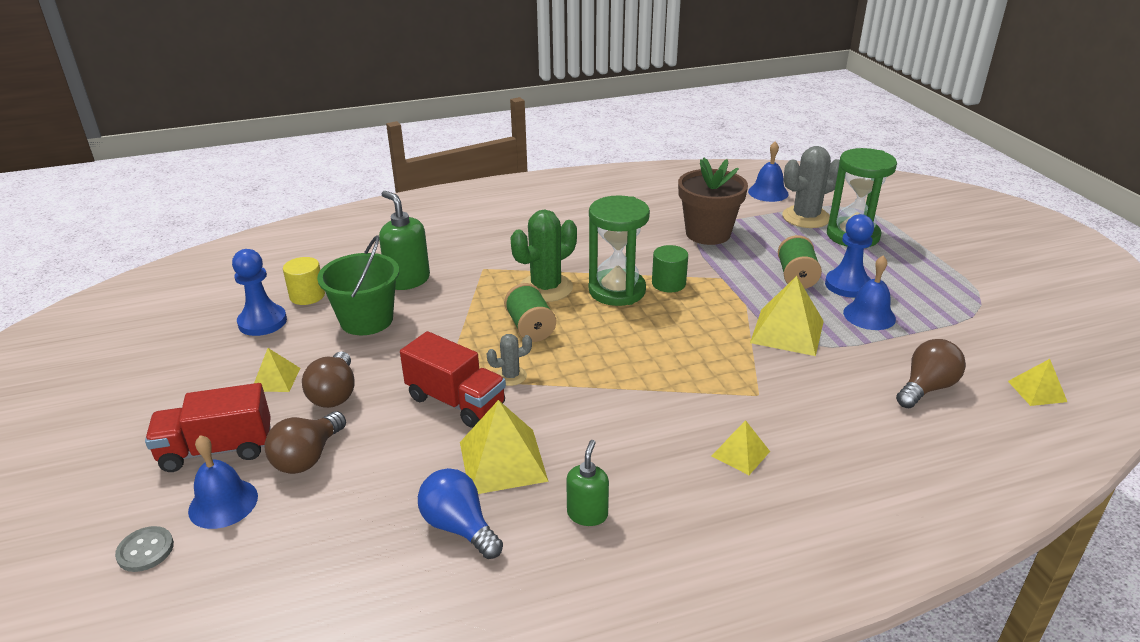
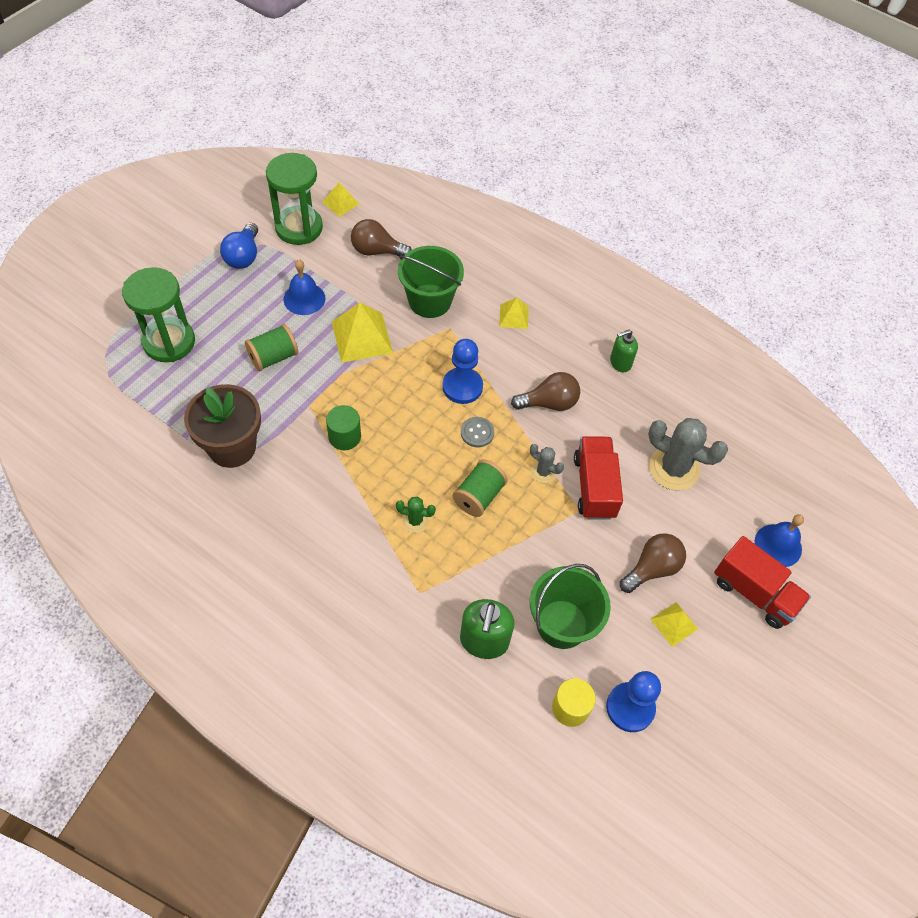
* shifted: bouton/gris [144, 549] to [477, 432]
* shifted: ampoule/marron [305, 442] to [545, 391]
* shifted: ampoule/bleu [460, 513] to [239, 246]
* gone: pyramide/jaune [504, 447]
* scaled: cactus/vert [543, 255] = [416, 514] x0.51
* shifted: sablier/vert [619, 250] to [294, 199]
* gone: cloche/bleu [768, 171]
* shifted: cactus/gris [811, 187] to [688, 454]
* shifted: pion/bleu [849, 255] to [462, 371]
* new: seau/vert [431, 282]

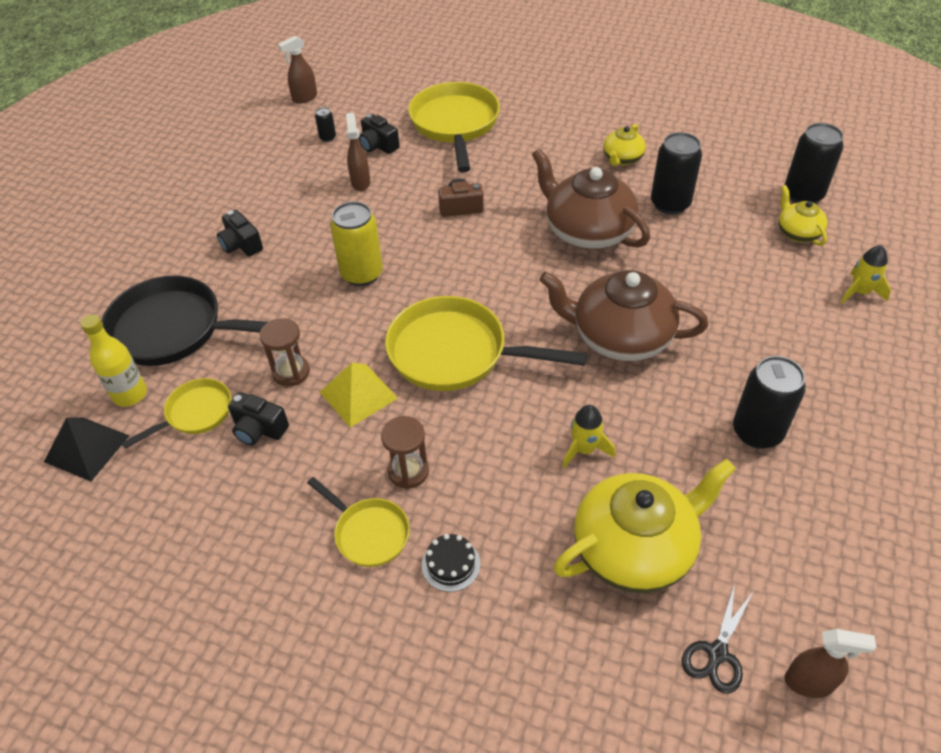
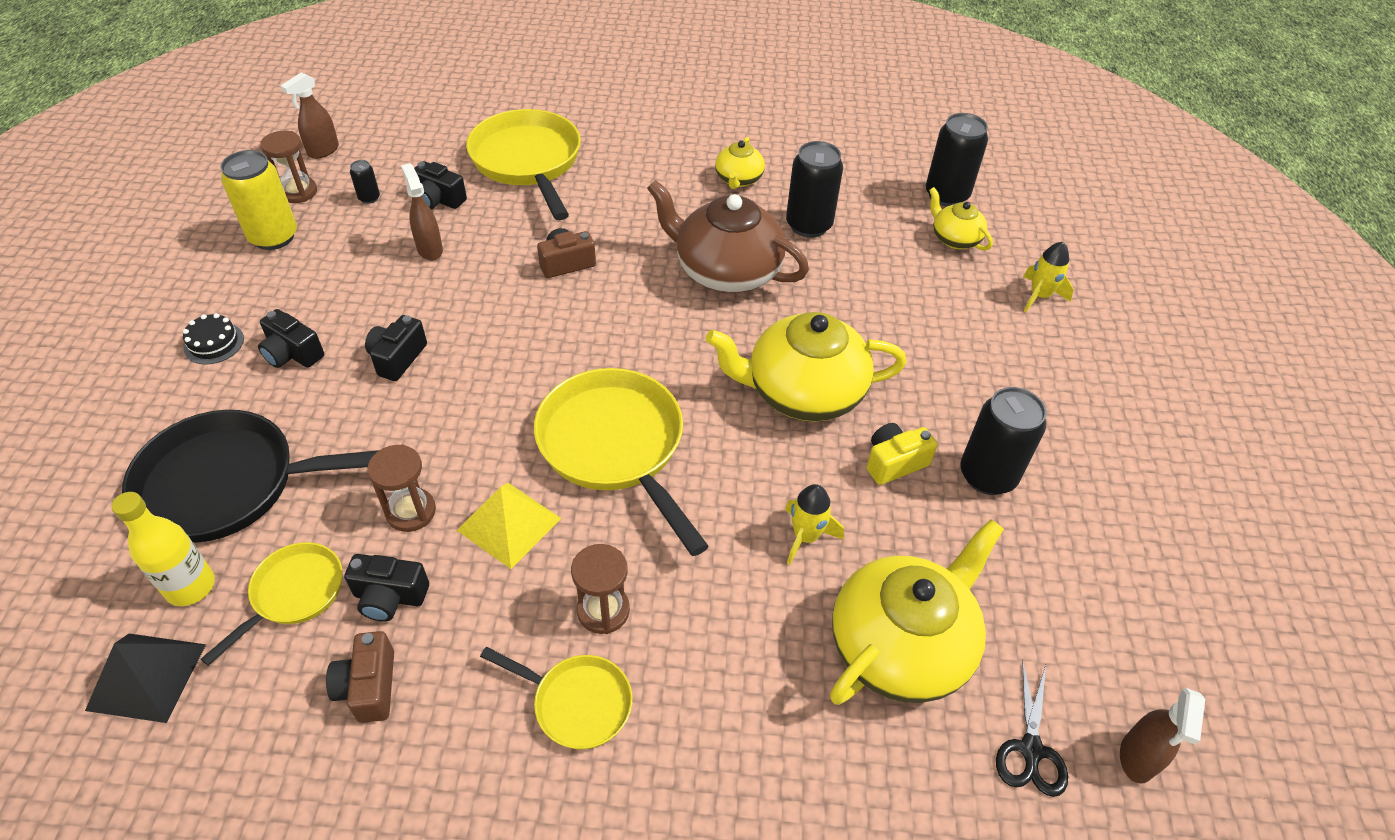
* shifted: canette/jaune [356, 243] to [259, 200]
* rotated: poêle/jaune [486, 343] = [621, 462] 60 degrees clockwise
* shifted: gâteau/noir [451, 563] to [213, 338]
* repainted: théière/marron [623, 316] to théière/jaune [806, 366]
* rotated: vaporisateur/marron [830, 663] = [1162, 736] 120 degrees clockwise
* new: sablier/marron [288, 167]
* new: appareil photo/marron [360, 677]
* new: appareil photo/noir [396, 348]
* new: appareil photo/jaune [902, 454]

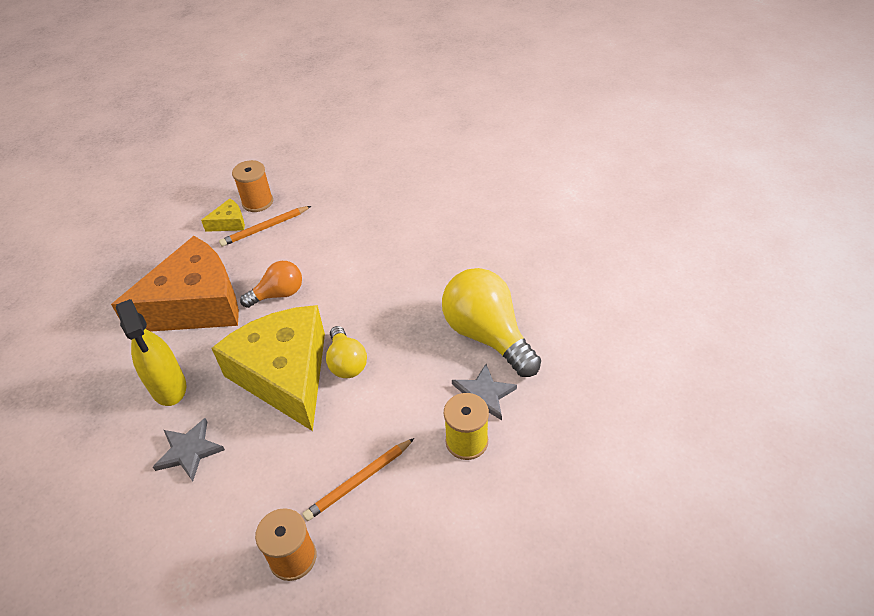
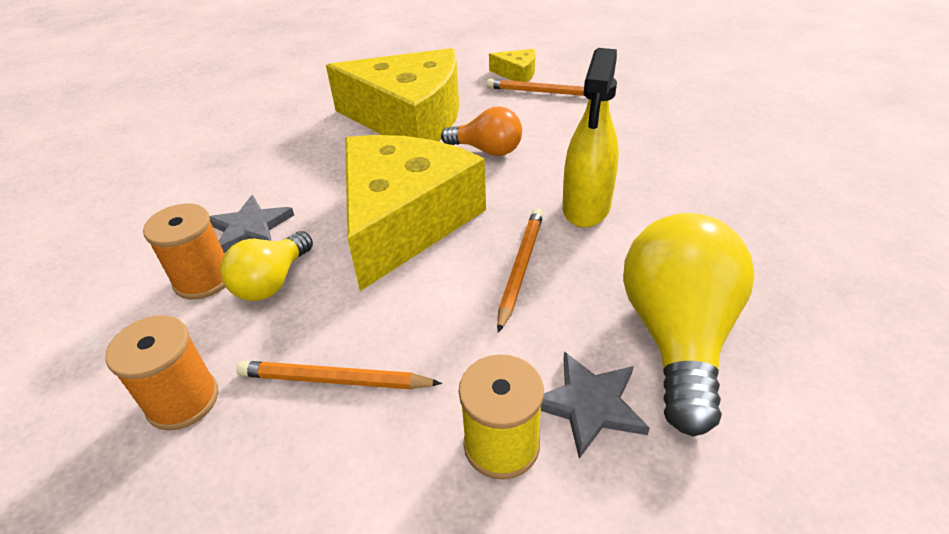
* repainted: fromage/orange [175, 284] to fromage/jaune [392, 95]
* shifted: vaporisateur/jaune [151, 352] to [590, 138]
* shifted: bobine/orange [252, 186] to [184, 252]
* shifted: ampoule/jaune [346, 352] to [266, 266]
* new: crayon/orange [520, 271]

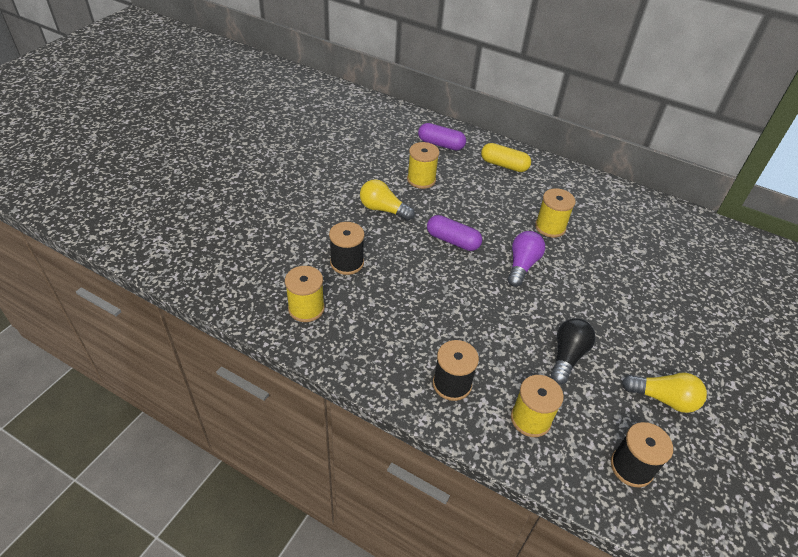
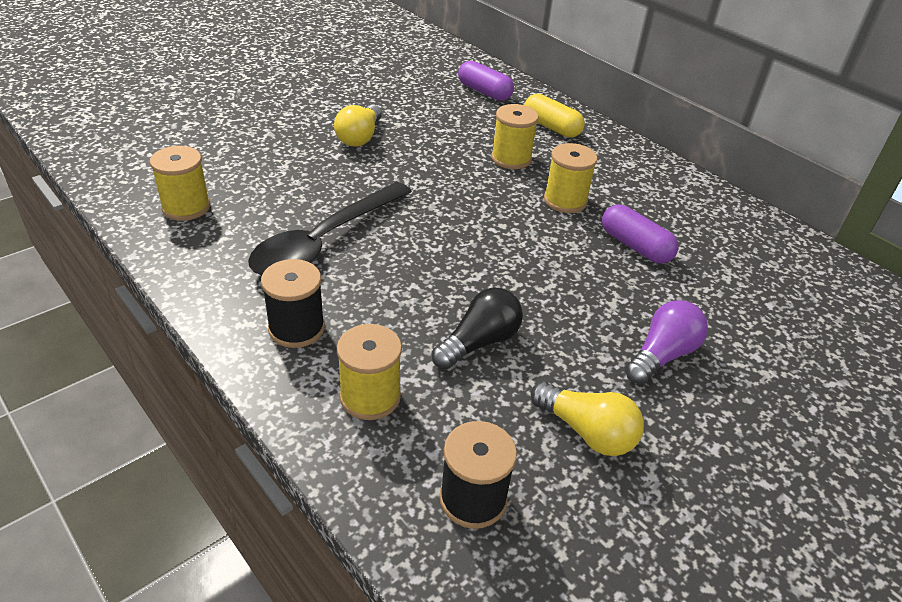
* gone: bobine/noir [346, 248]
* rotated: ampoule/jaune [387, 200] = [358, 125] 120 degrees counterclockwise
* shifted: bobine/jaune [423, 165] to [515, 136]
* shifted: gélule/violet [454, 233] to [640, 234]
* shifted: ampoule/violet [526, 259] to [666, 342]
* new: cuillère/noir [330, 228]

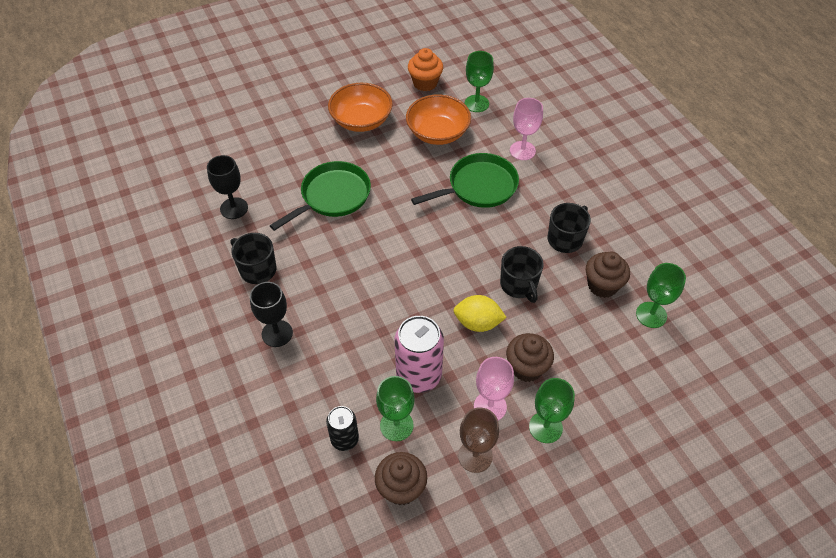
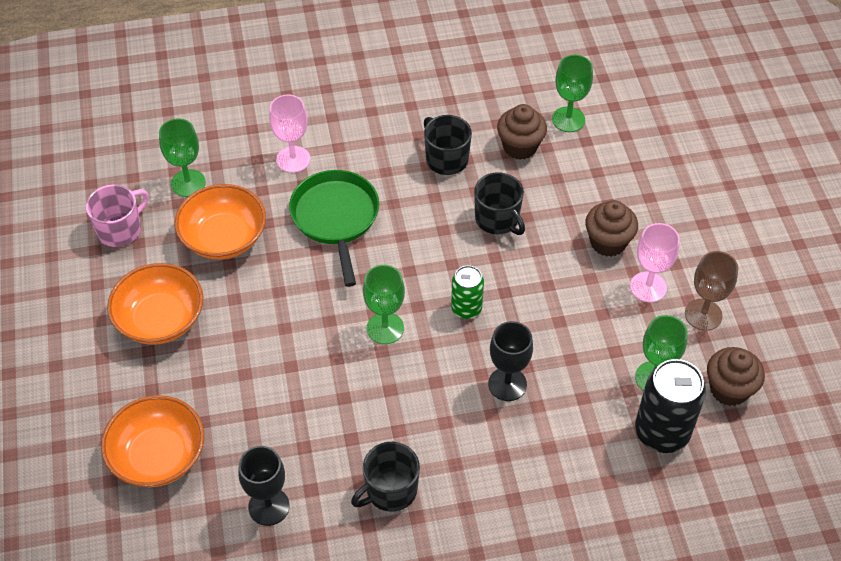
* shifted: verre à pied/noir [271, 314] to [510, 361]
* gone: poêle/vert [320, 196]
* scaled: canette/noir [342, 428] = [670, 406] x1.69
* gone: canette/rose [419, 354]
* swapped: muffin/orange [425, 69] to tasse/rose [117, 216]
* gone: citron/jaune [480, 313]
* rotated: tasse/noir [522, 274] = [499, 203] 60 degrees clockwise
* shifted: verre à pied/vert [552, 410] to [384, 304]
* new: bol/orange [152, 441]
* new: canette/vert [467, 292]

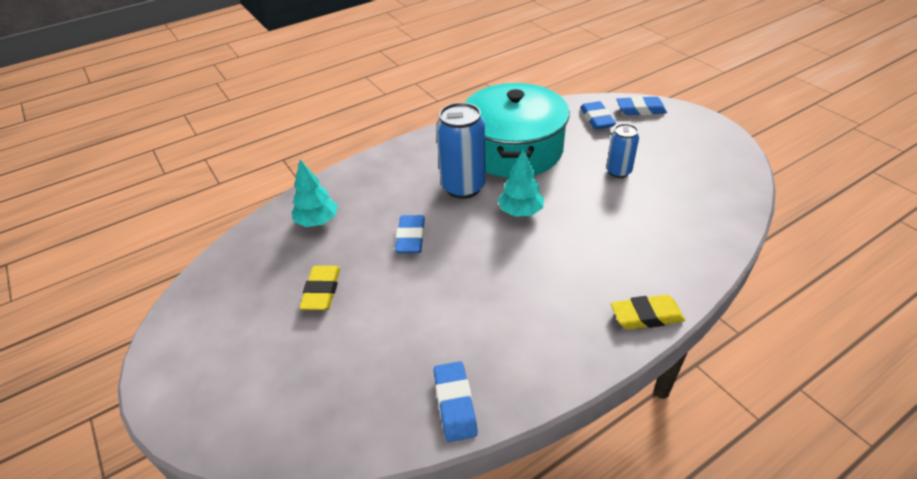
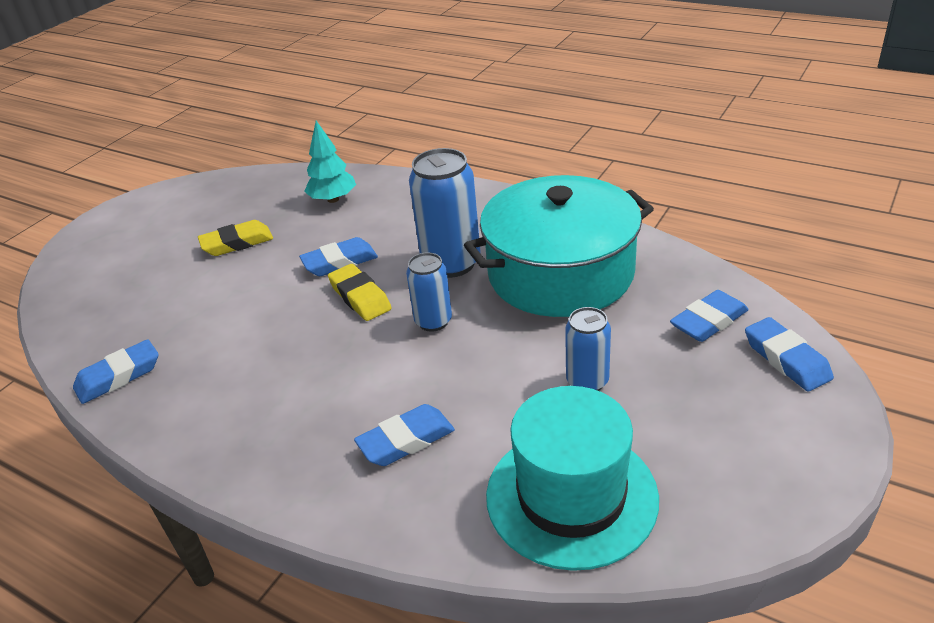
* swapped: arbre/turquoise [521, 182] to canette/bleu [429, 292]
* shifted: gomme/jaune [648, 312] to [360, 292]
* new: gomme/bleu [404, 435]
* new: chapeau/turquoise [572, 478]

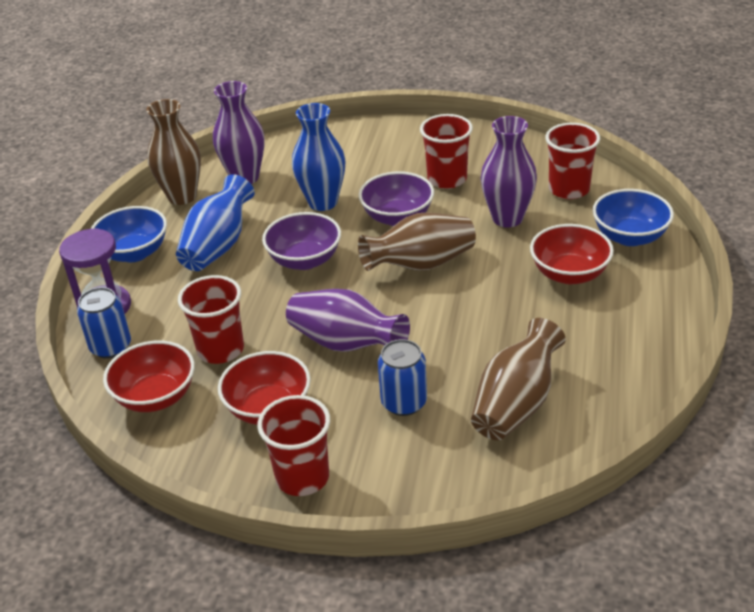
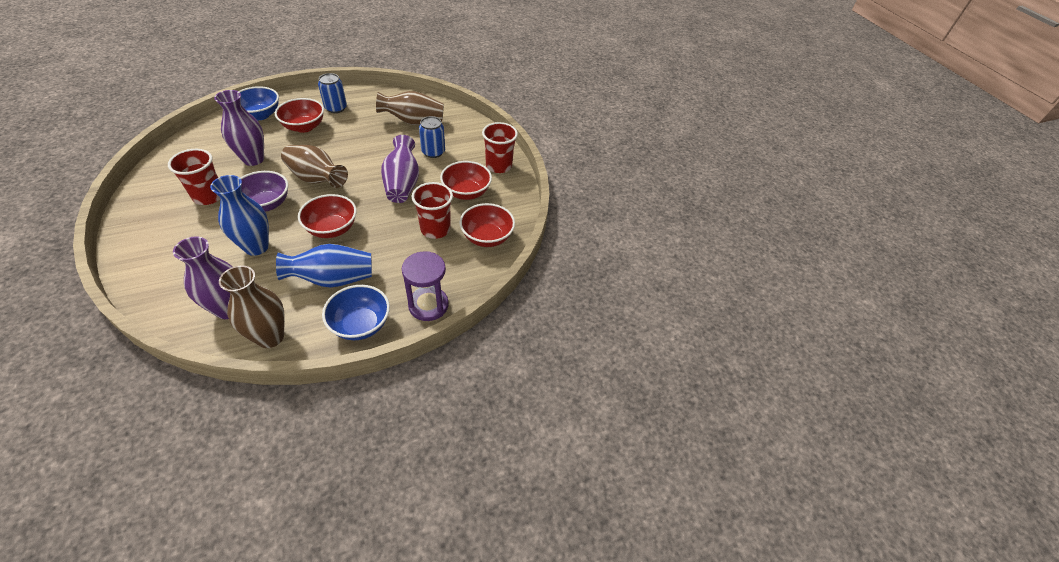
* shifted: canette/bleu [104, 323] to [332, 93]
* repainted: bol/violet [301, 241] to bol/rouge [327, 216]
* gone: gobelet/rouge [572, 161]

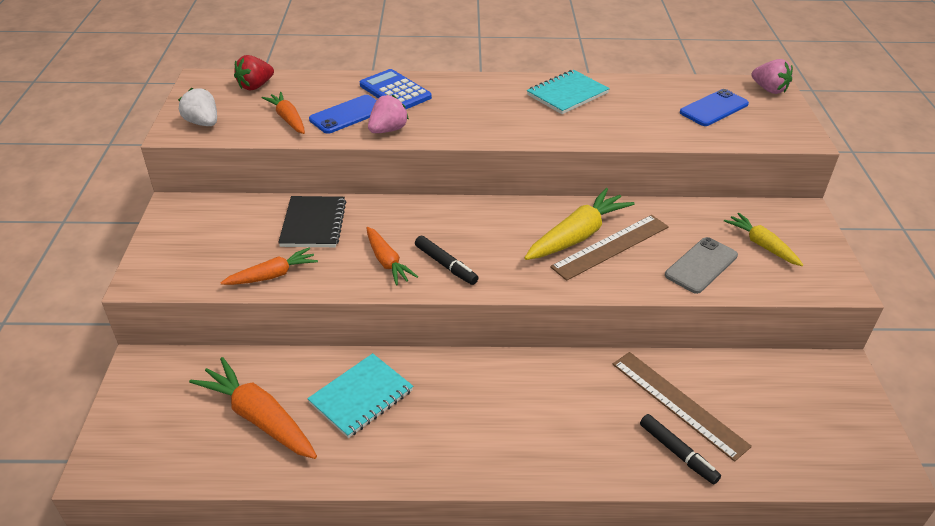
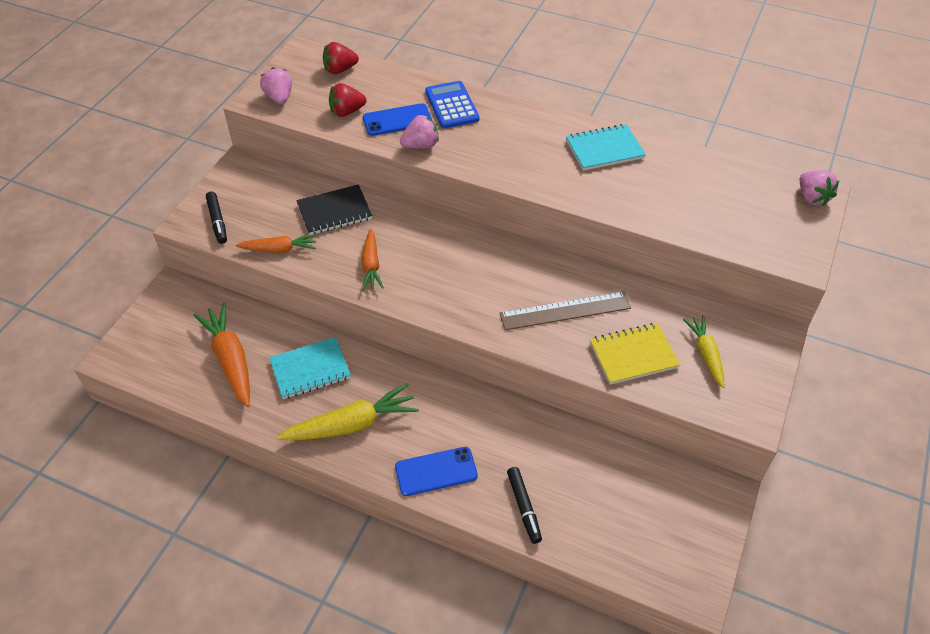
* repainted: fraise/blanc [197, 107] to fraise/rose [276, 85]
* swapped: carotte/orange [283, 113] to fraise/rouge [348, 100]
* rotated: carnet/noir [312, 221] = [334, 210] 45 degrees clockwise
* shifted: feutre/noir [446, 260] to [216, 218]
* shifted: carotte/jaune [579, 224] to [348, 411]
* gone: règle/marron [682, 407]
* swapped: téléphone/gris [701, 265] to carnet/jaune [635, 354]
* shifted: téléphone/bleu [714, 107] to [436, 471]

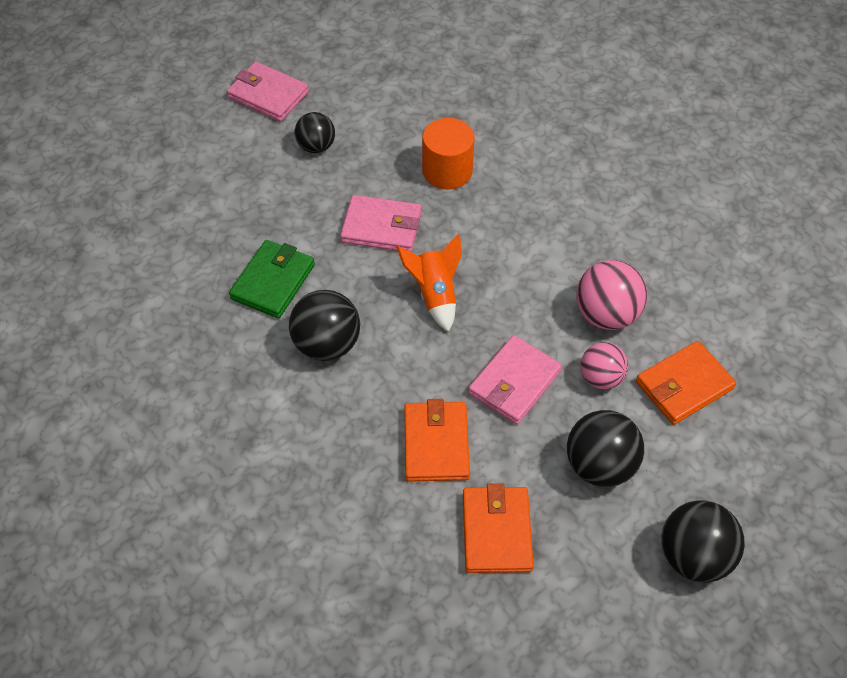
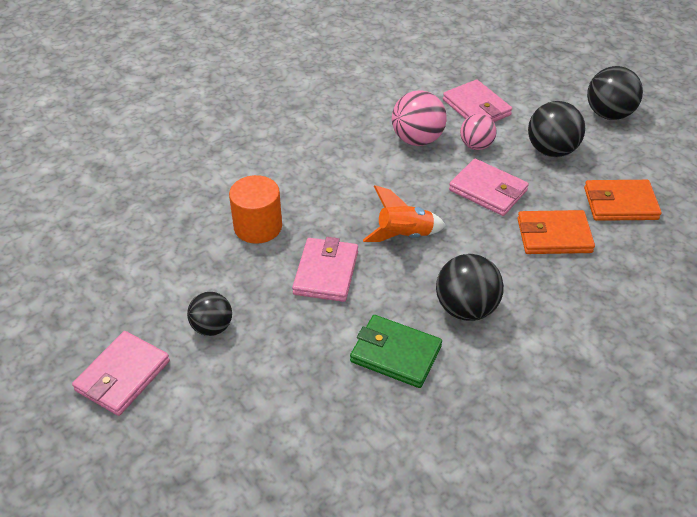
* repainted: portefeuille/orange [686, 383] to portefeuille/rose [477, 101]

